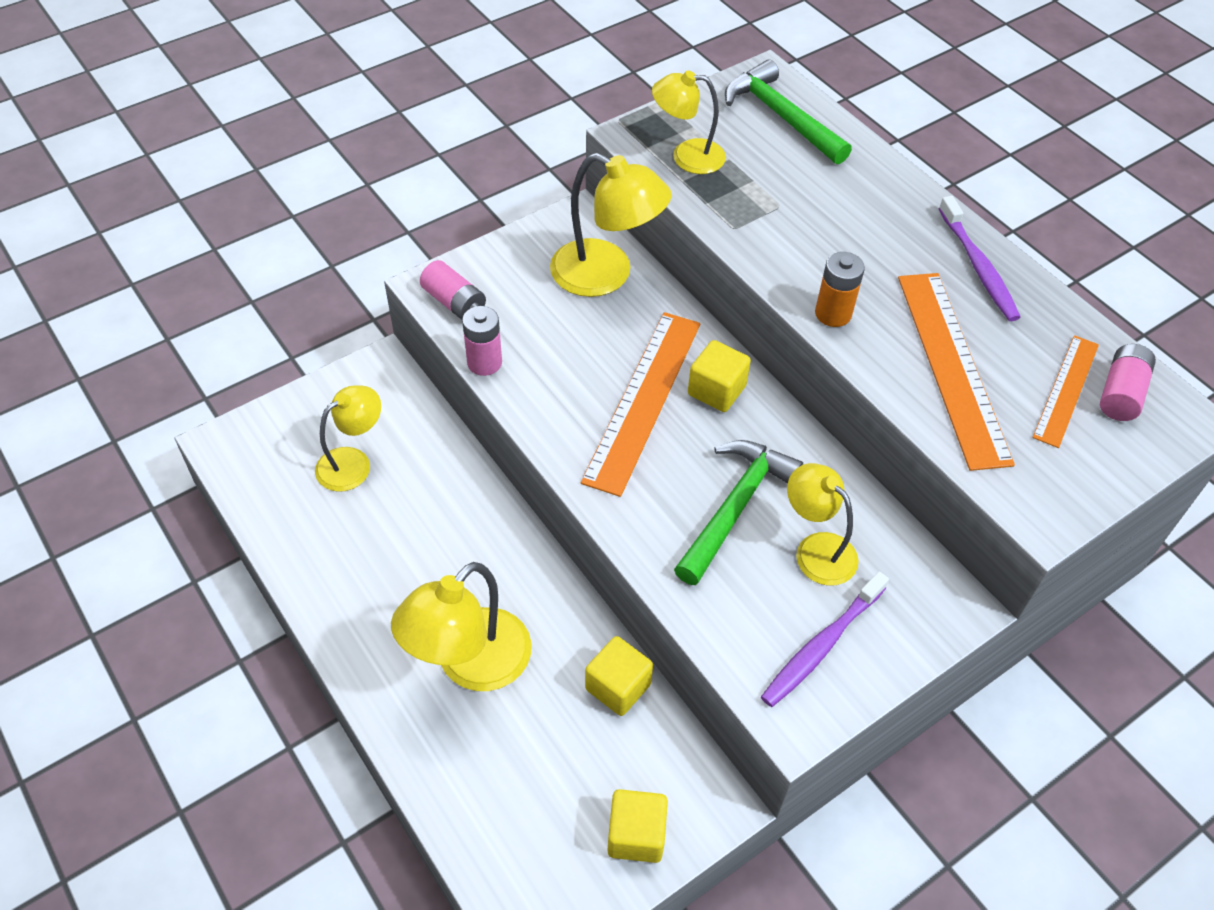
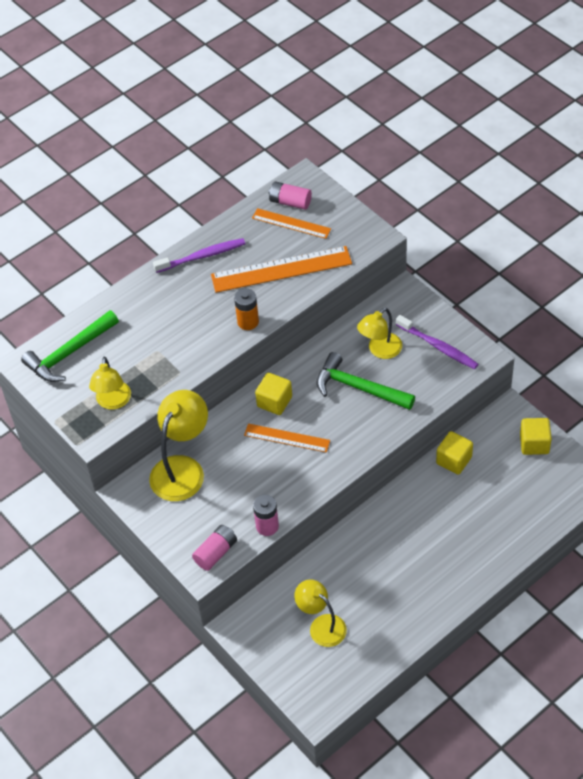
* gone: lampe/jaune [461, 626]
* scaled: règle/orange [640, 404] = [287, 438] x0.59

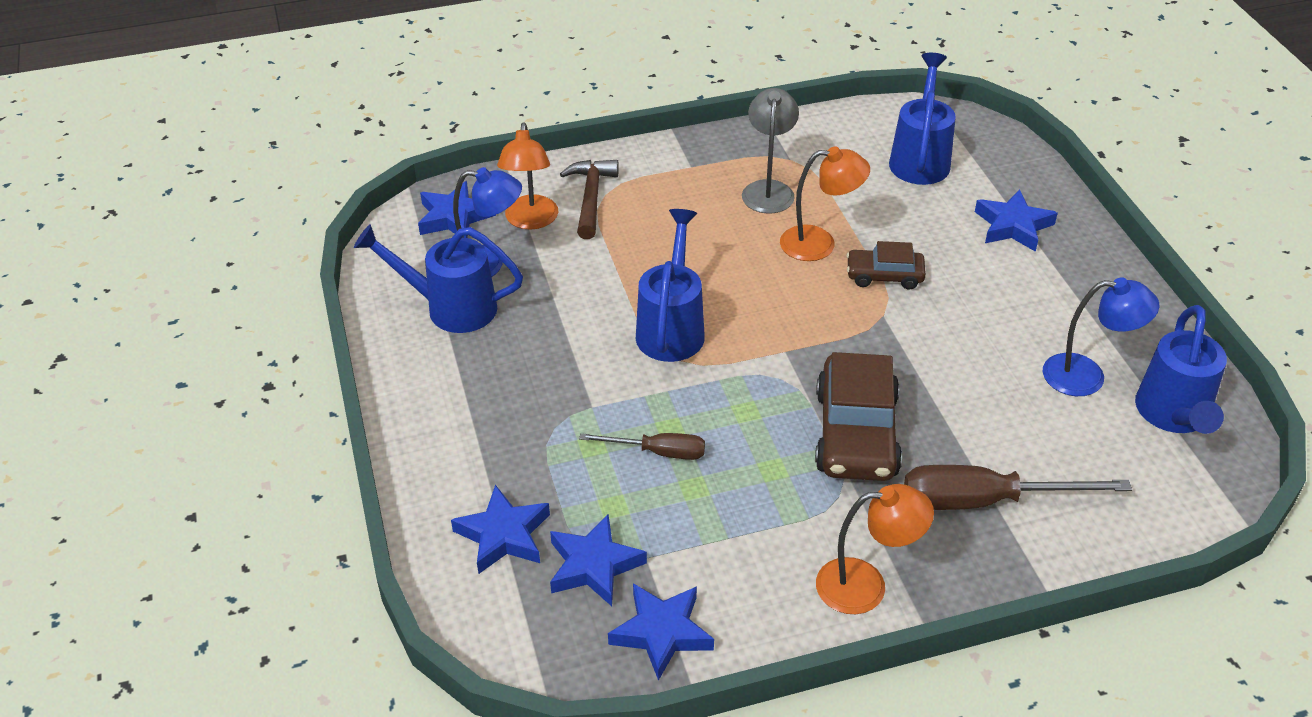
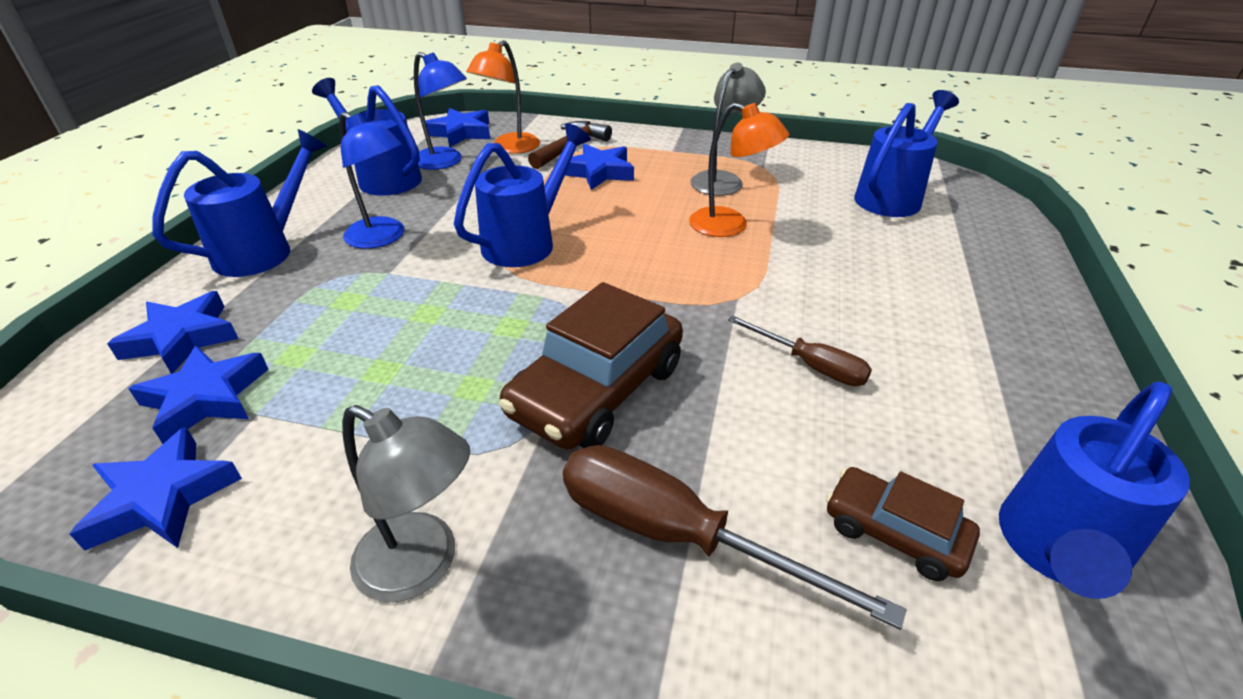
* shifted: tournevis/marron [642, 446] to [800, 350]
* repainted: lampe/orange [875, 549] to lampe/gris [406, 503]
* shifted: voiture/marron [886, 265] to [903, 524]
* shifted: étoile/bleu [1016, 220] to [599, 167]
* shifted: lampe/bleu [1101, 337] to [371, 180]
* new: arrosoir/bleu [239, 203]

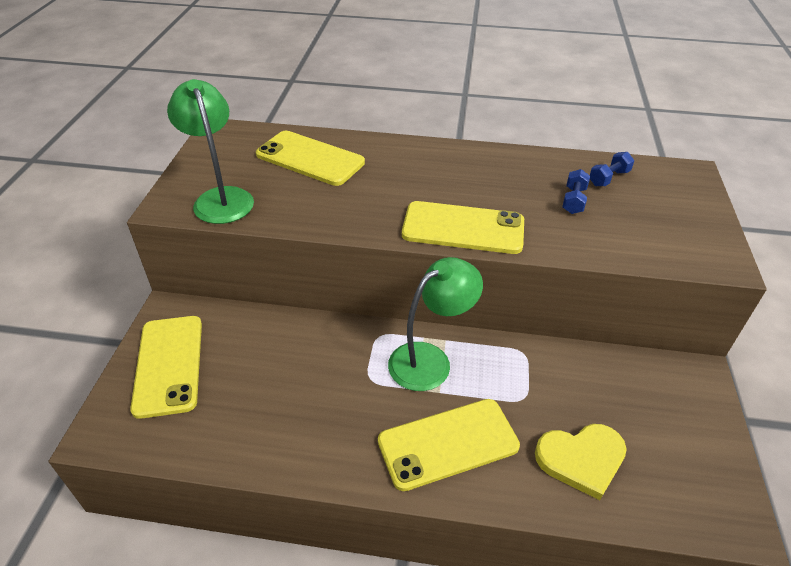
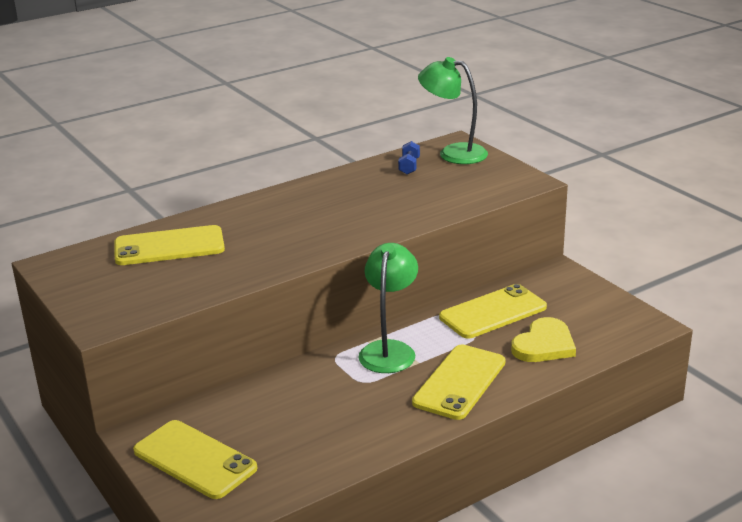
* shifted: lampe/vert [210, 151] to [453, 110]
* shifted: téléphone/jaune [463, 227] to [493, 311]
* gone: haltère/bleu [576, 191]

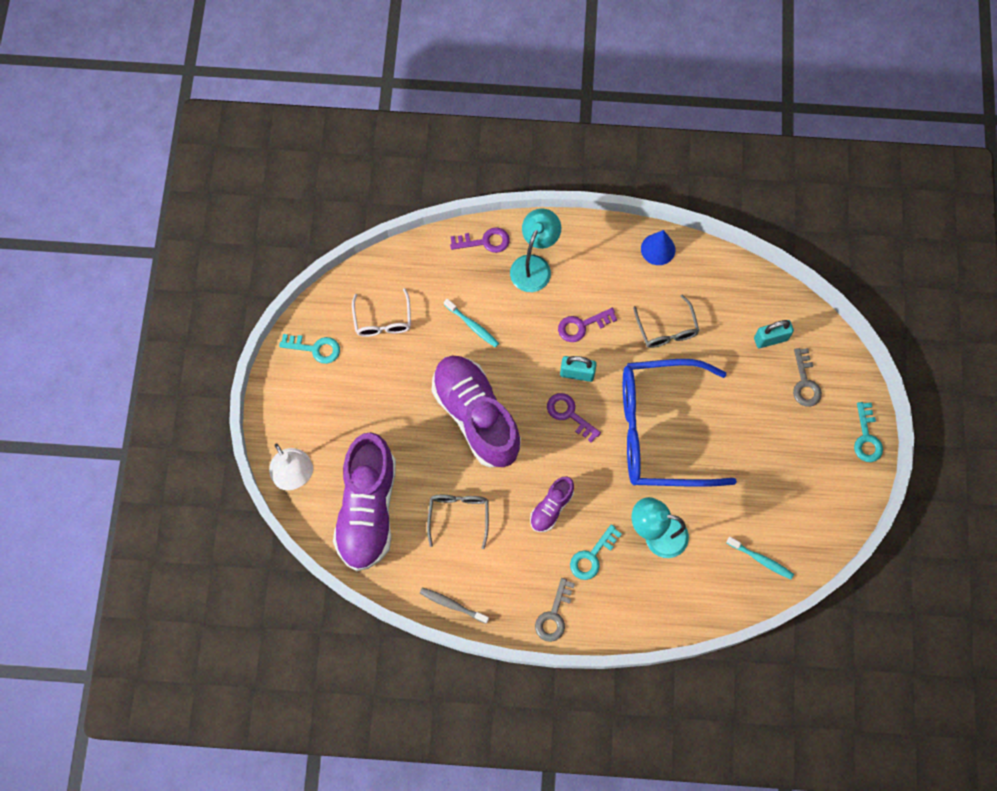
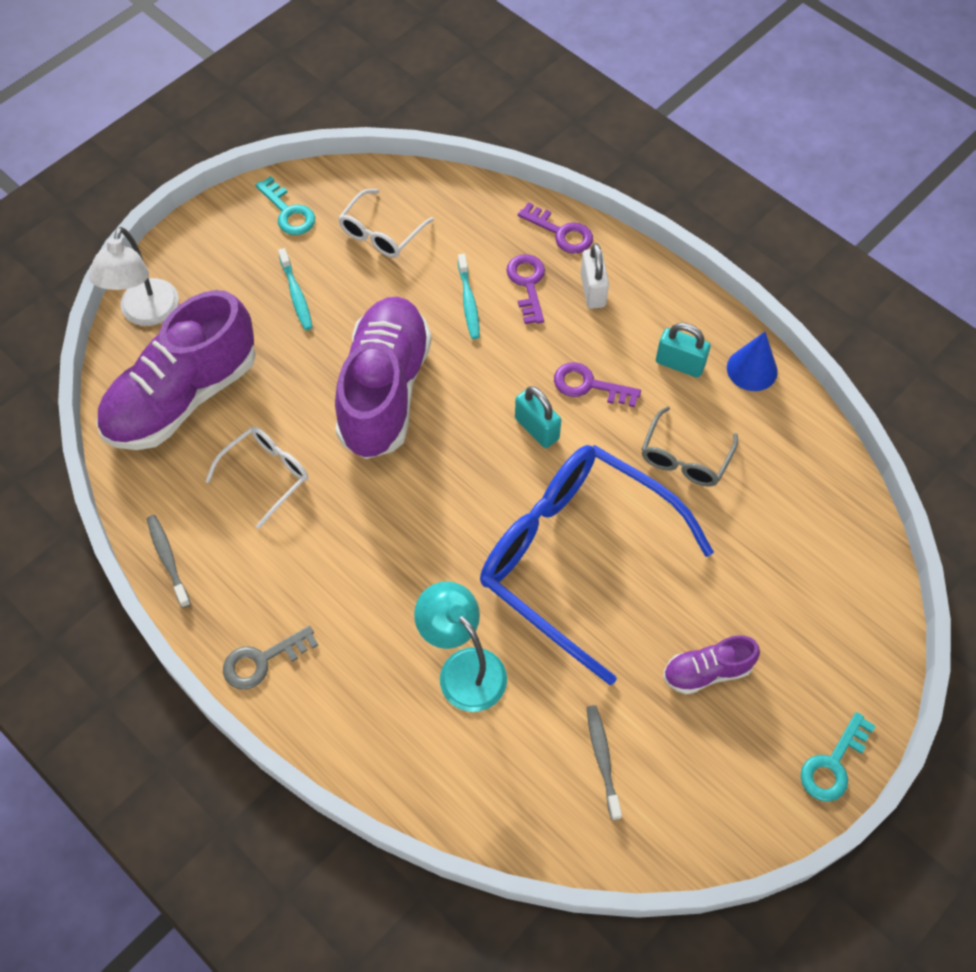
* repainted: lunettes/gris [458, 522] to lunettes/blanc [256, 478]
* swapped: lampe/turquoise [535, 250] to cadenas/blanc [594, 276]
* shifted: chaussure/violet [552, 504] to [711, 665]
* shifted: clé/violet [574, 418] to [525, 289]
* gone: clé/turquoise [596, 552]
* shifted: brosse à dents/turquoise [760, 558] to [295, 289]
* shifted: cadenas/turquoise [774, 334] to [683, 350]
* gone: clé/gris [807, 377]
* new: brosse à dents/gris [604, 762]

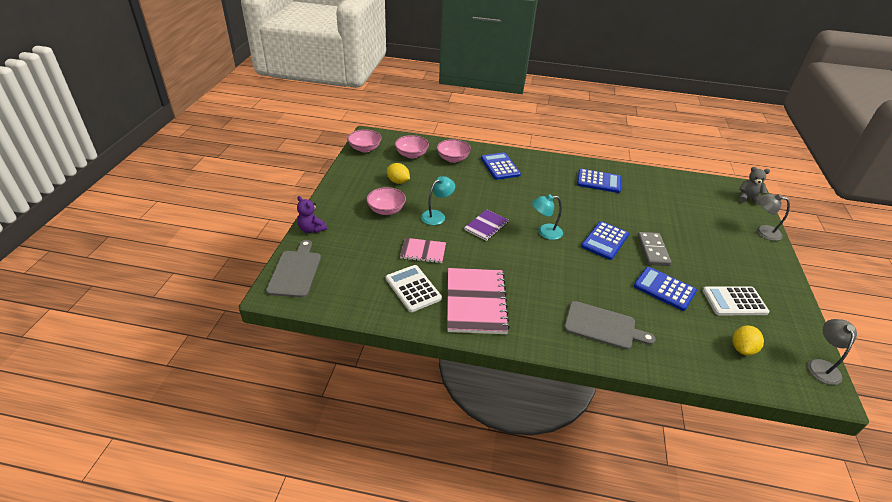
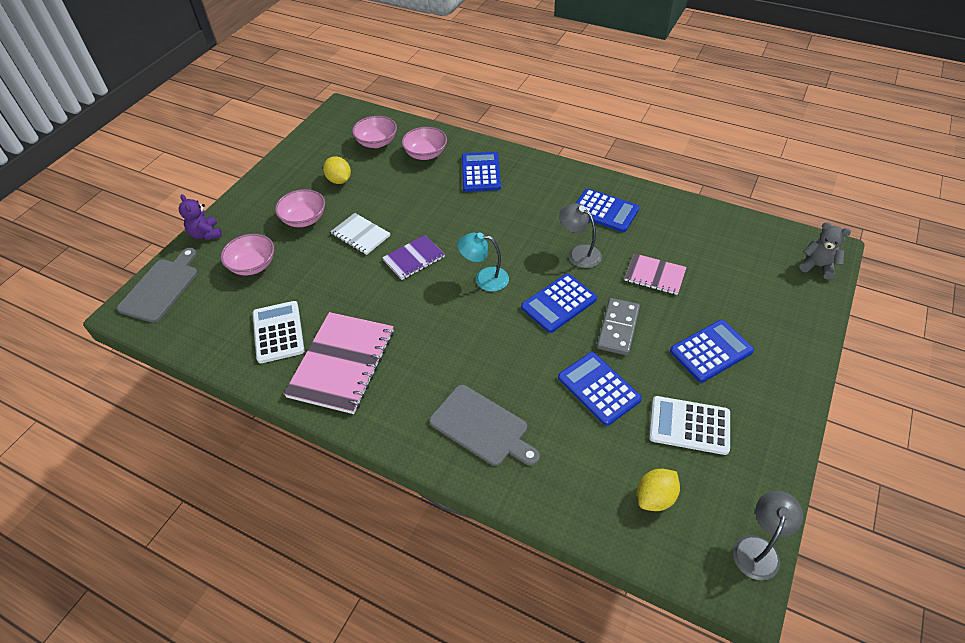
* shifted: bol/rose [364, 140] to [247, 254]
* shifted: carnet/rose [423, 250] to [655, 274]
* swapped: lampe/turquoise [438, 200] to carnet/blanc [360, 234]
* shifted: lampe/gris [773, 217] to [580, 235]
* new: calculatrice/bleu [712, 351]

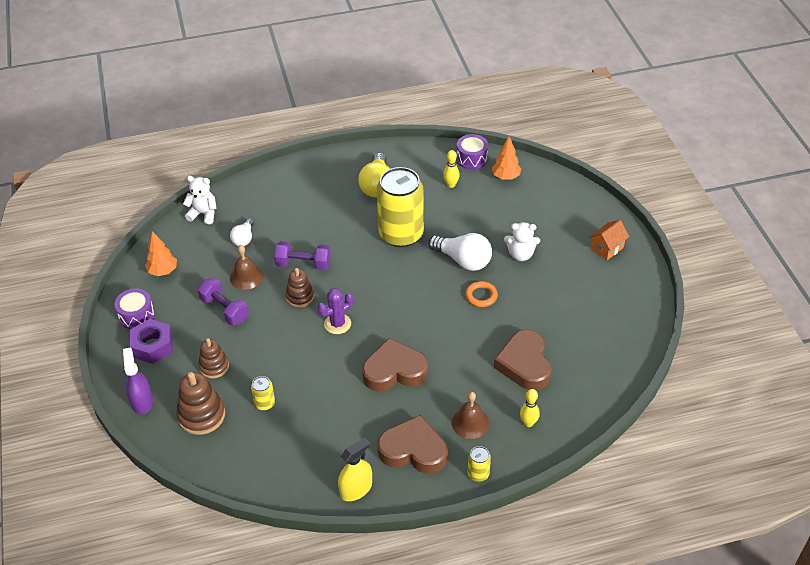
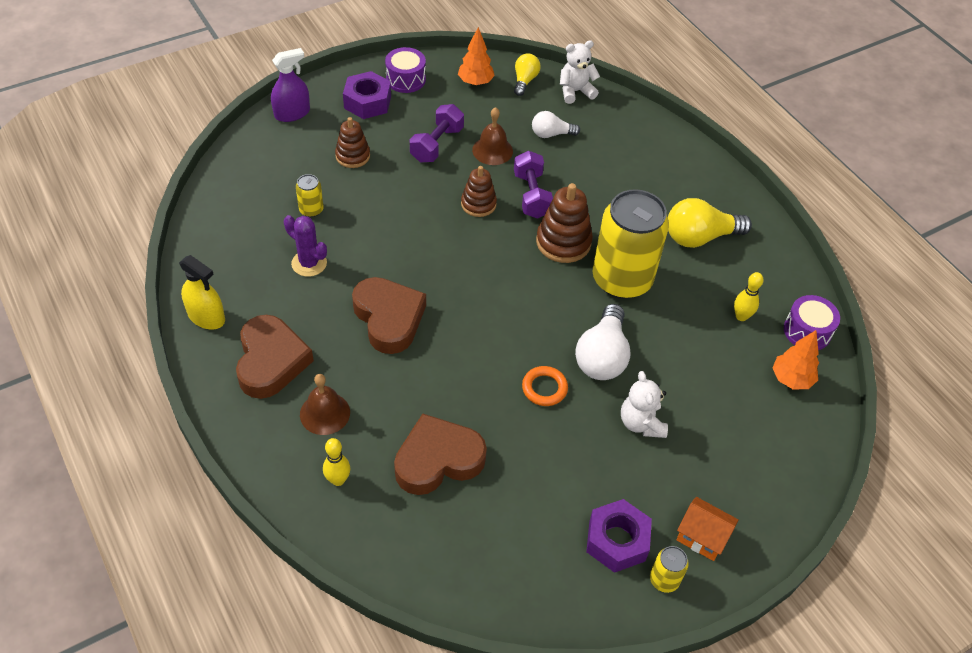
* shifted: jouet à empiler/marron [200, 403] to [564, 223]
* rotated: ours en peluche/blanc [200, 200] = [580, 72] 105 degrees counterclockwise
* shifted: cactus/violet [335, 311] to [305, 246]
* shifted: canette/jaune [479, 464] to [669, 569]
* new: ampoule/jaune [527, 75]
* new: écrou/violet [619, 536]

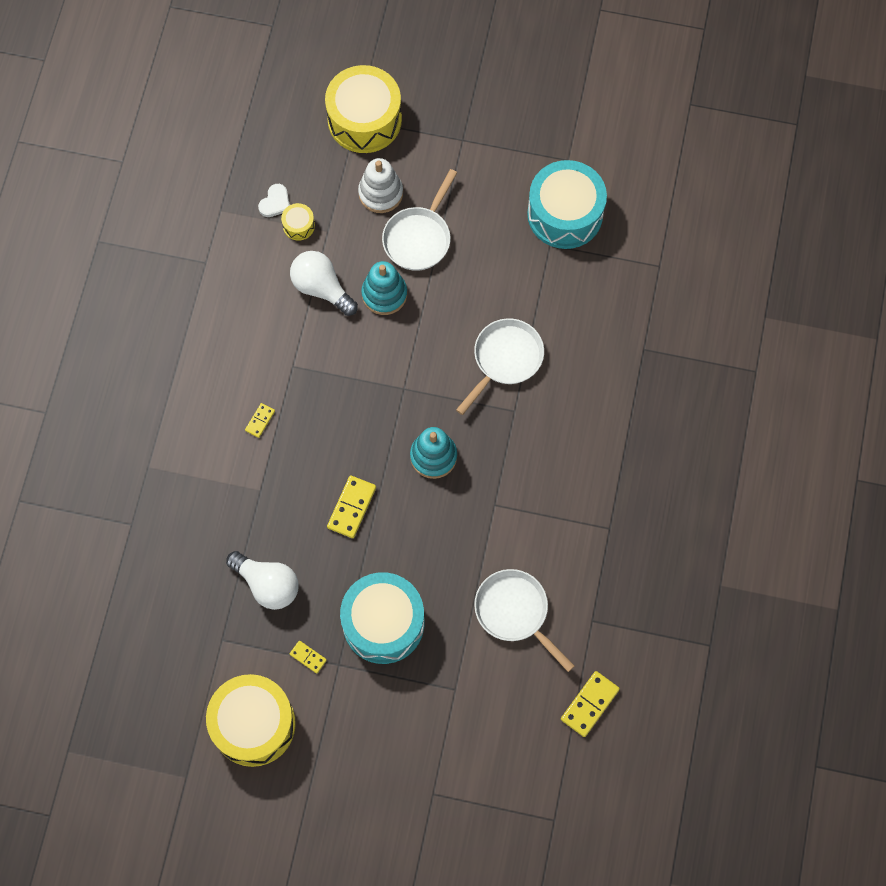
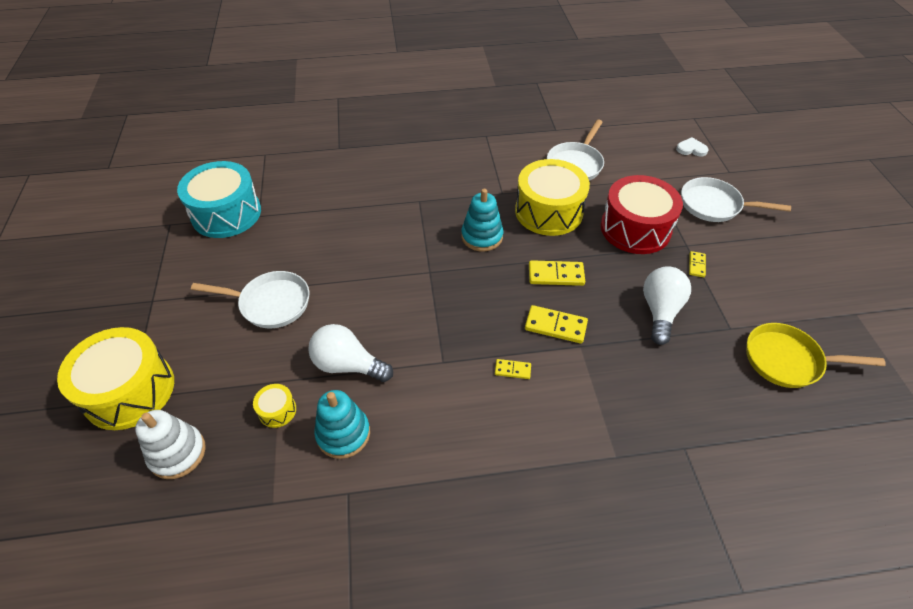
* shifted: tambour/jaune [251, 720] to [552, 197]
* shifted: cœur/blanc [274, 200] to [692, 147]
* rotated: ampoule/blanc [324, 283] = [350, 353] 90 degrees clockwise
* repainted: tambour/turquoise [382, 618] to tambour/rouge [642, 214]
* shifted: jouet à empiler/blanc [380, 185] to [170, 444]
* shifted: jouet à empiler/turquoise [384, 288] to [342, 424]
* shifted: poêle/blanc [500, 366] to [736, 199]
* shifted: domino/jaune [590, 704] to [556, 324]
* new: poêle/jaune [816, 355]

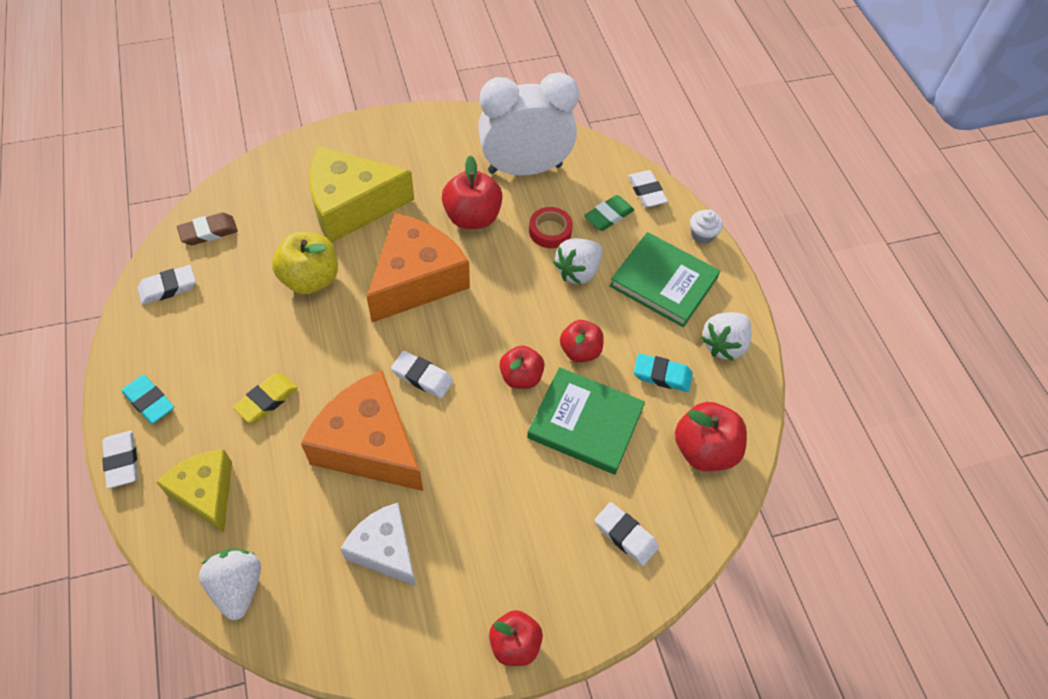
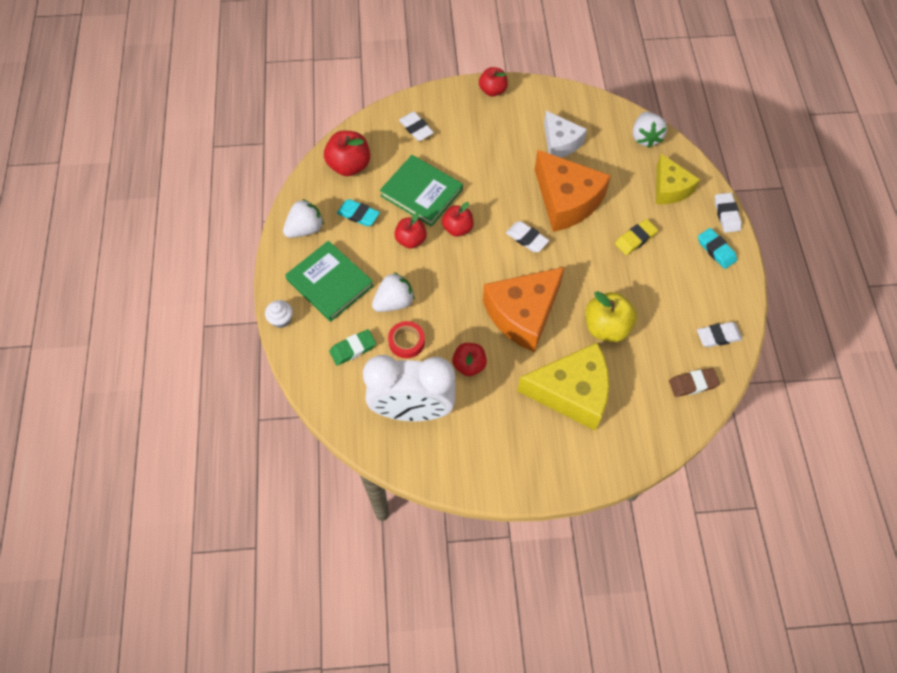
* scaled: pomme/rouge [472, 192] = [469, 359] x0.67
* gone: gomme/blanc [648, 188]

